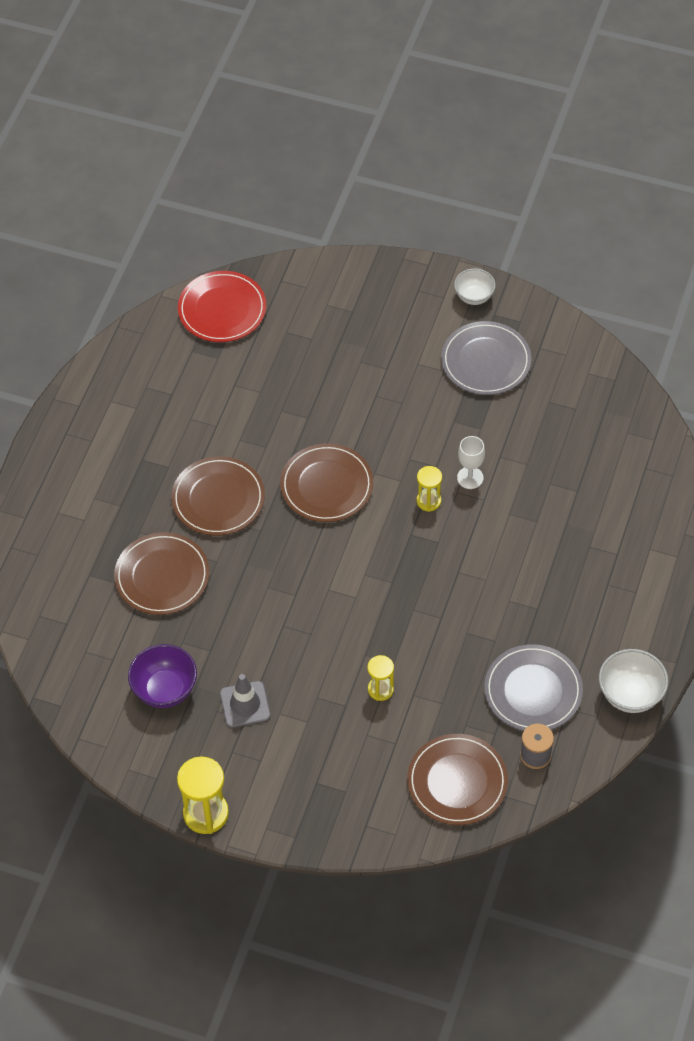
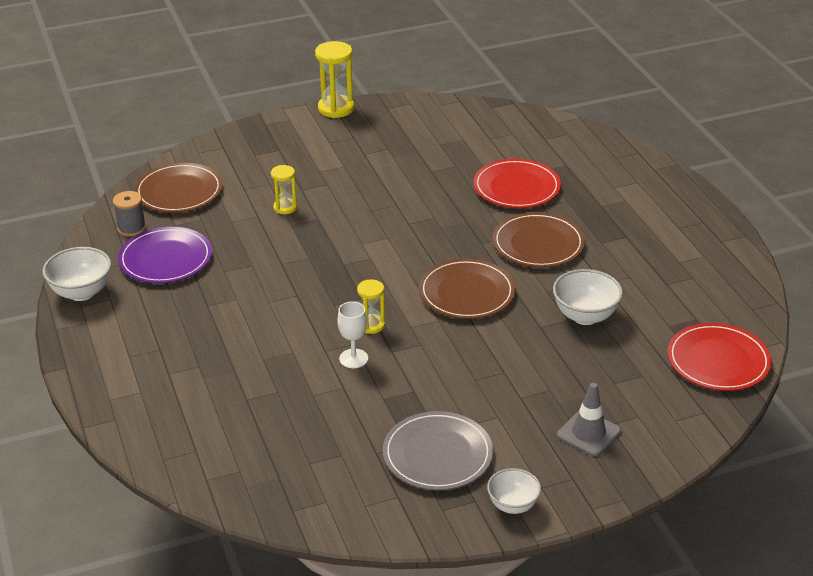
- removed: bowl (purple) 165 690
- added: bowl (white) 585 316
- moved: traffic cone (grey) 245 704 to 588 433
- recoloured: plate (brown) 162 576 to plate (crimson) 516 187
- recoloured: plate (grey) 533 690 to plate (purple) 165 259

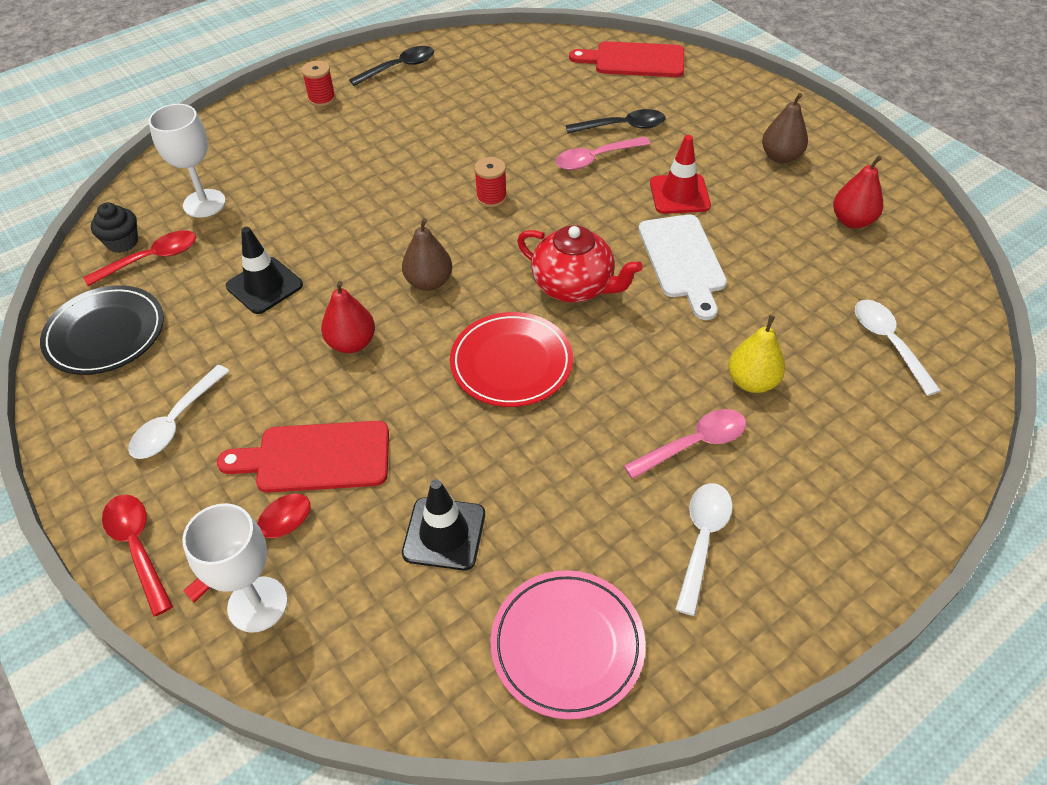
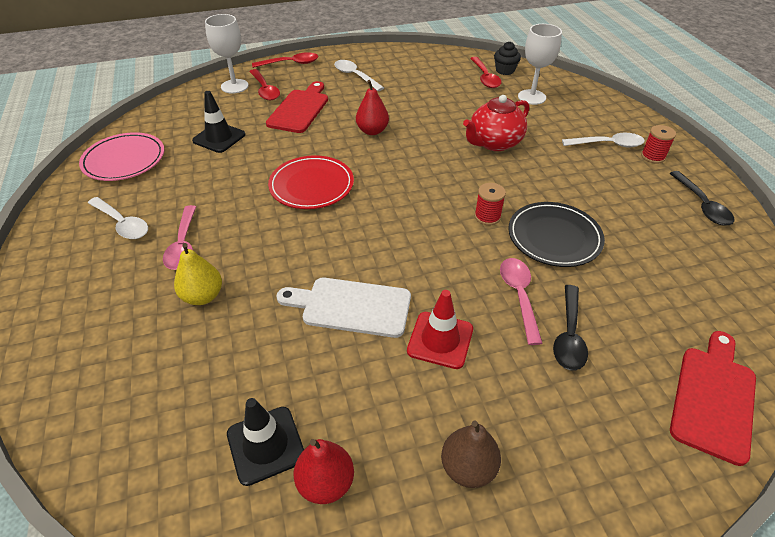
- removed: pear fruit (brown) 429 282
- moved: plate (jet-black) 105 334 to 554 237
- moved: traffic cone (jet-black) 264 286 to 266 445
- moved: tea pot (crimson) 574 286 to 494 143
- moved: teaspoon (white) 888 343 to 608 144

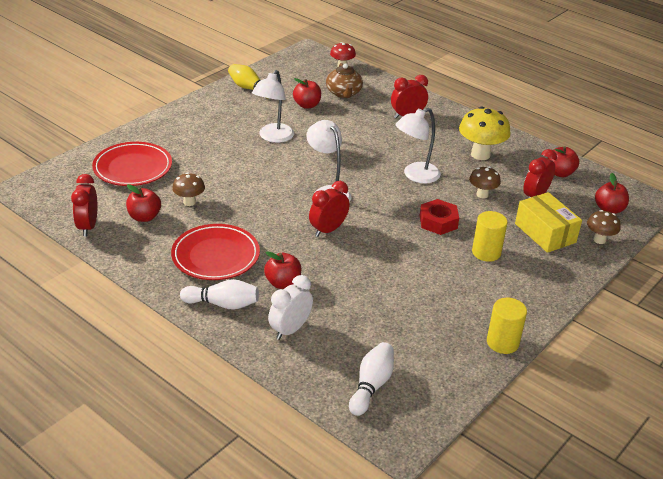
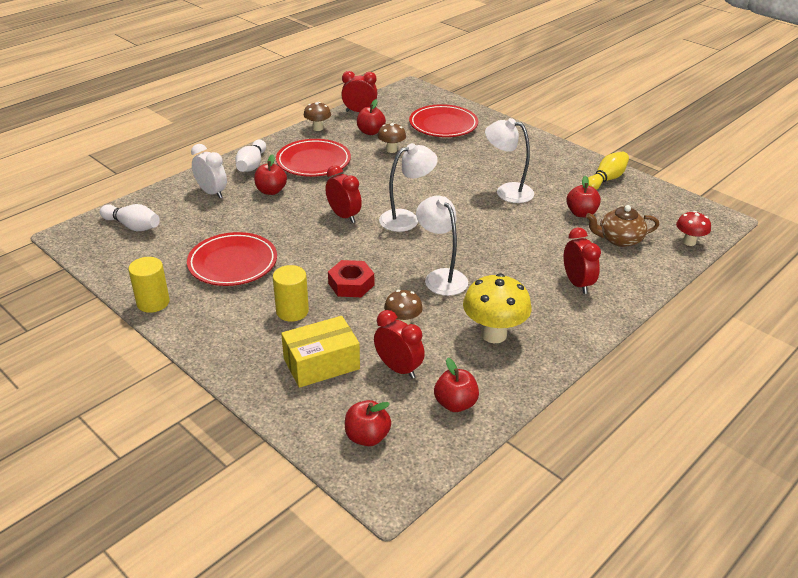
- added: plate (crimson) 233 263
- moved: fungus (brown) 599 240 to 318 128

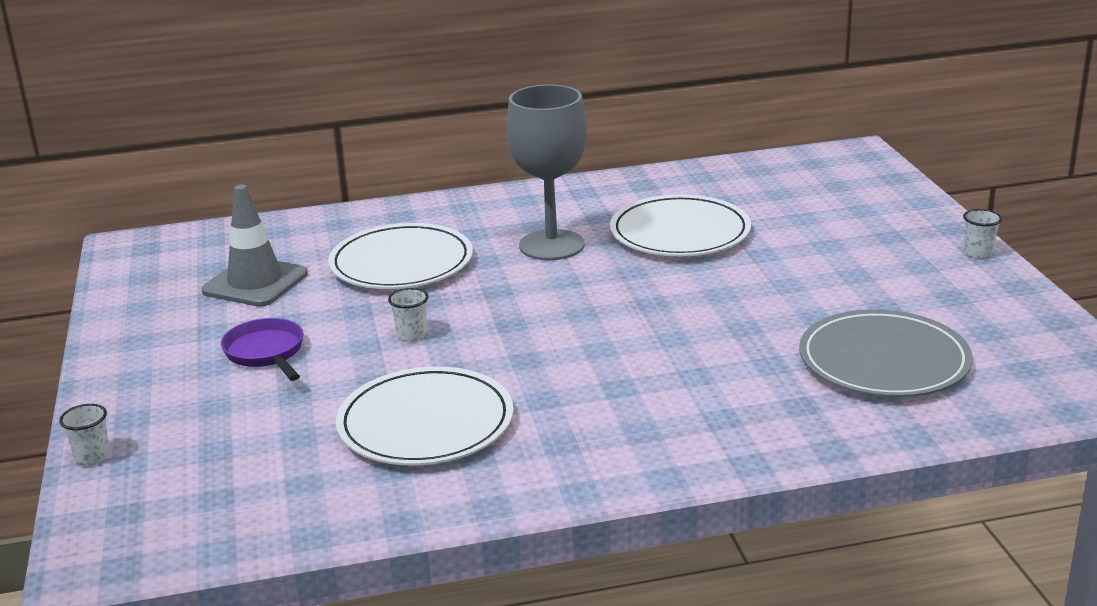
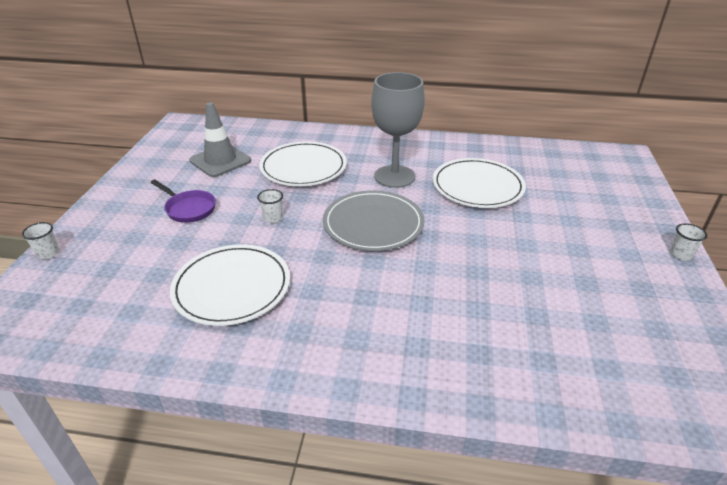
- moved: plate (grey) 884 361 to 373 224
- turned: frying pan (purple) 266 353 = 188 209 135 degrees clockwise

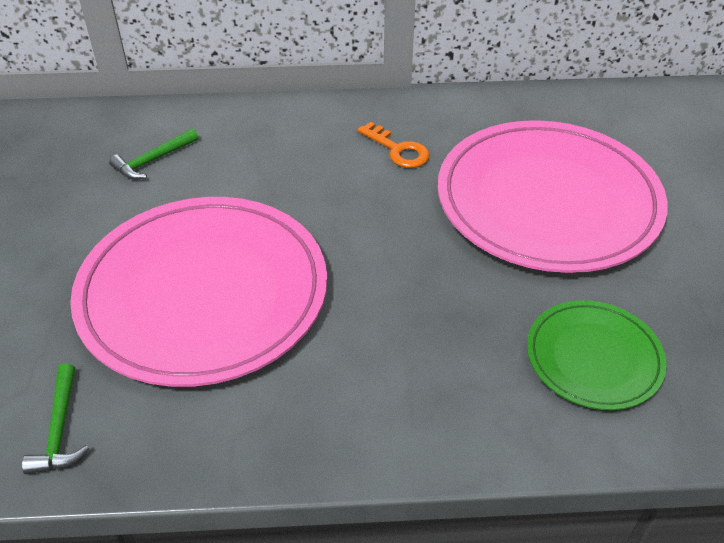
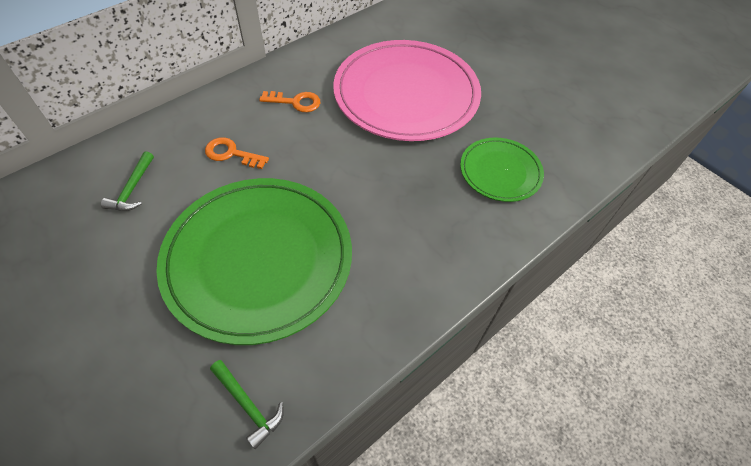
- added: latchkey (bright orange) 231 153
- recoloured: plate (rose-pink) 203 294 to plate (green) 258 259

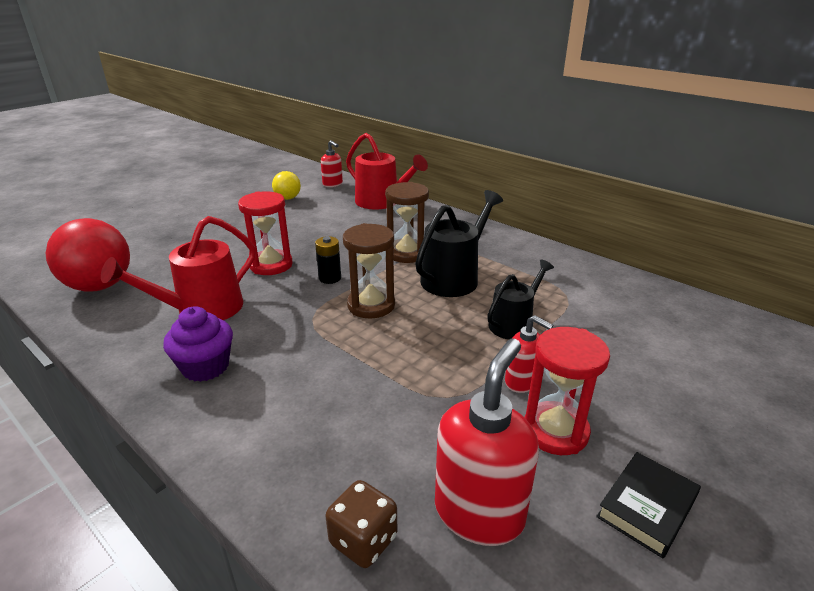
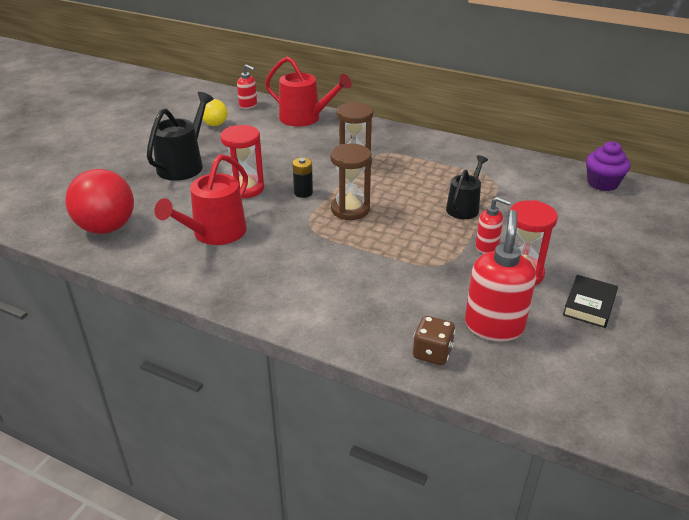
- moved: fairy cake (purple) 205 366 to 602 183
- moved: watering pot (jet-black) 454 278 to 183 165

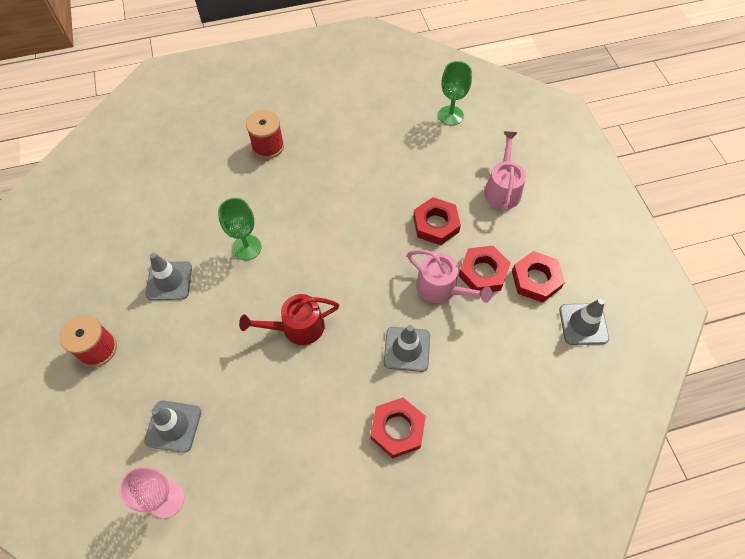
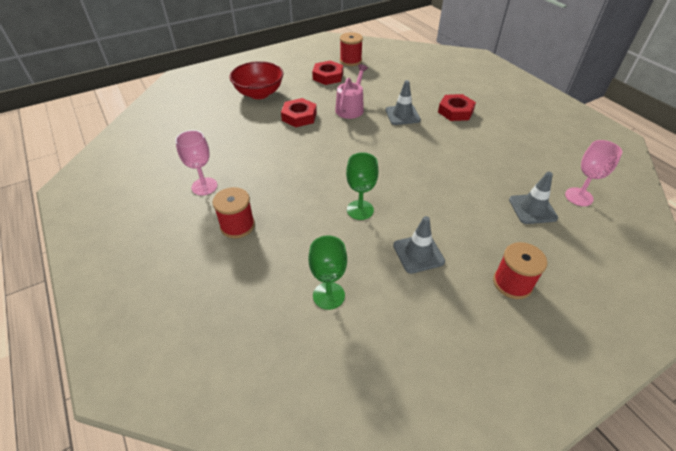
- removed: watering pot (crimson) 297 327
- removed: hexagon nut (crimson) 483 272
- added: chalice (rose-pink) 204 186
- moved: chalice (green) 450 115 to 328 295
- replaced: watering pot (rose-pink) 502 189 to bowl (crimson) 259 93
- replaced: traffic cone (grey) 583 324 to reel of thread (crimson) 350 61

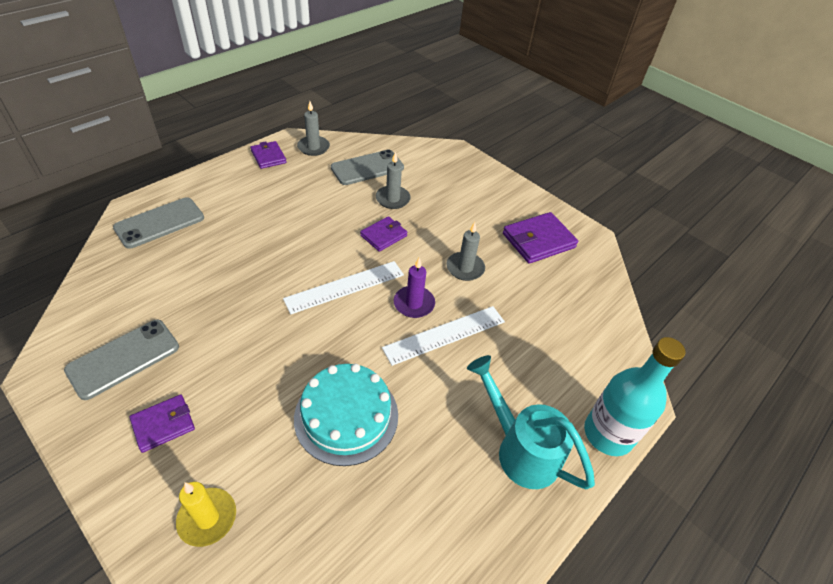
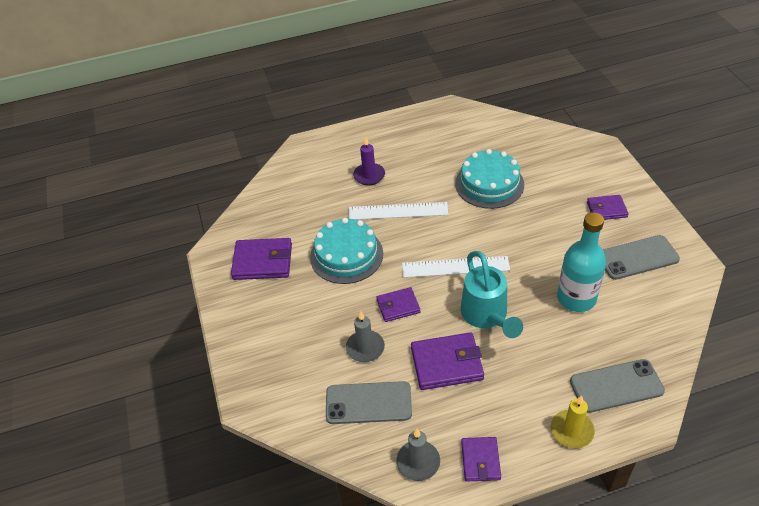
- added: billfold (purple) 447 363
- moved: candle (bright yellow) 207 518 to 571 431
- moved: candle (purple) 414 303 to 369 175
- moved: watering pot (teal) 520 448 to 487 317
- moved: bottle (teal) 608 434 to 576 298
- replaced: candle (grey) 465 268 to cake (teal) 346 255

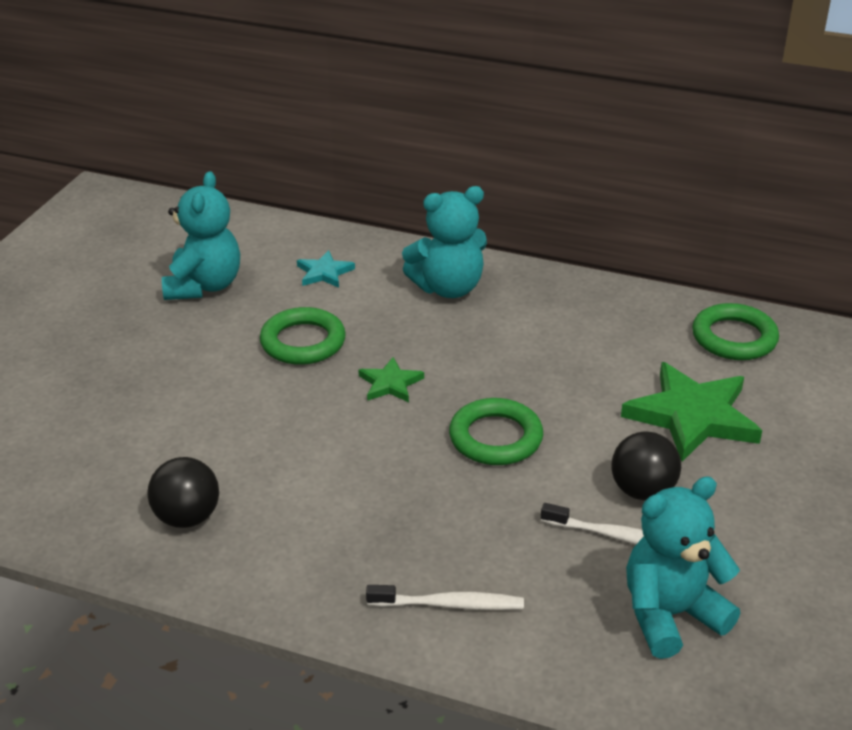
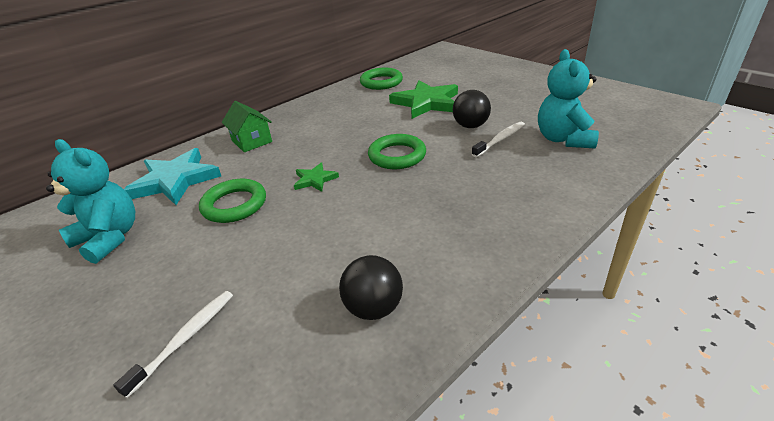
- moved: toothbrush (white) 449 604 to 185 339
- replaced: stuffed bear (teal) 448 288 to cottage (green) 252 141
- resized: star shape (teal) 324 272 = 175 180 x2.00

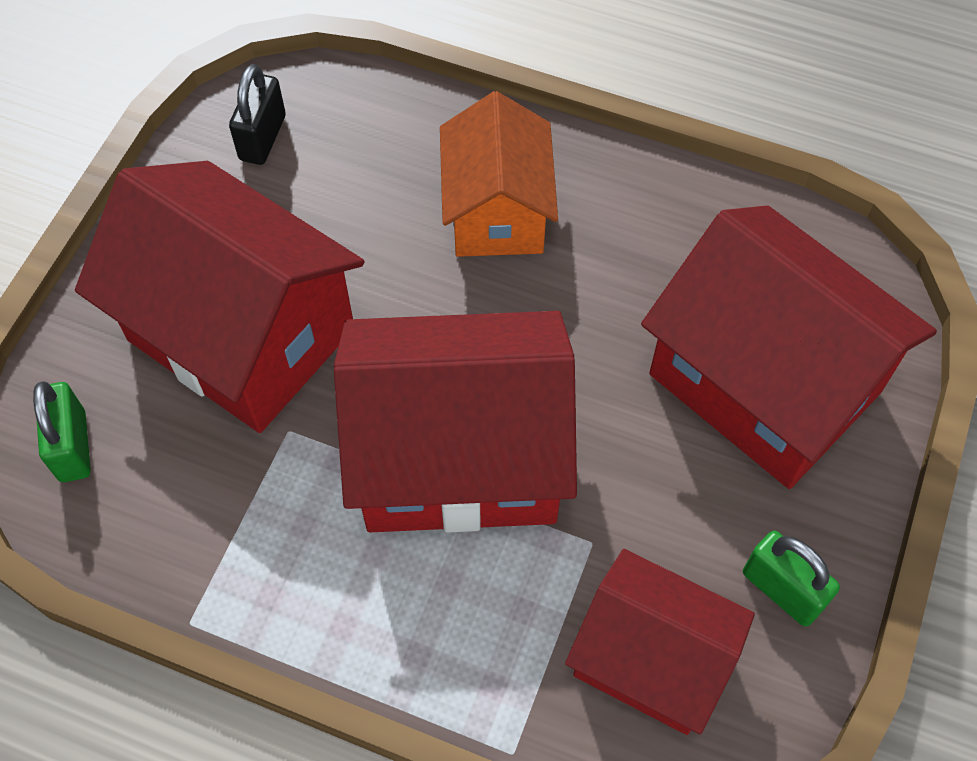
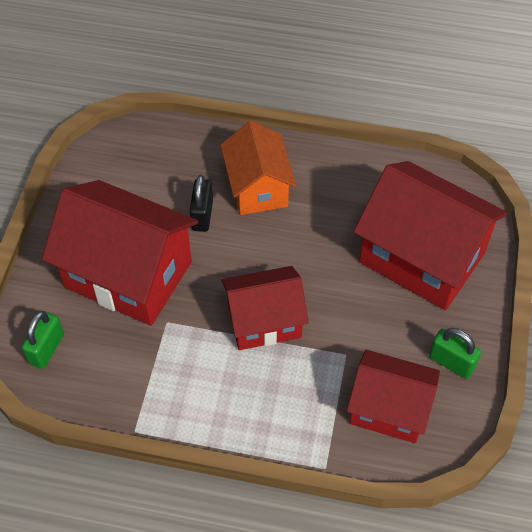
- moved: small lock (jet-black) 262 138 to 202 215
- turned: small lock (green) 73 446 = 46 349 45 degrees clockwise
- resized: cottage (crimson) 459 456 = 264 321 x0.62

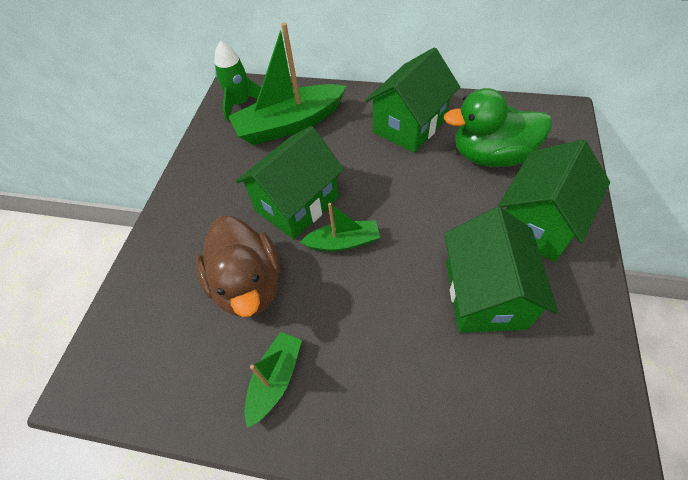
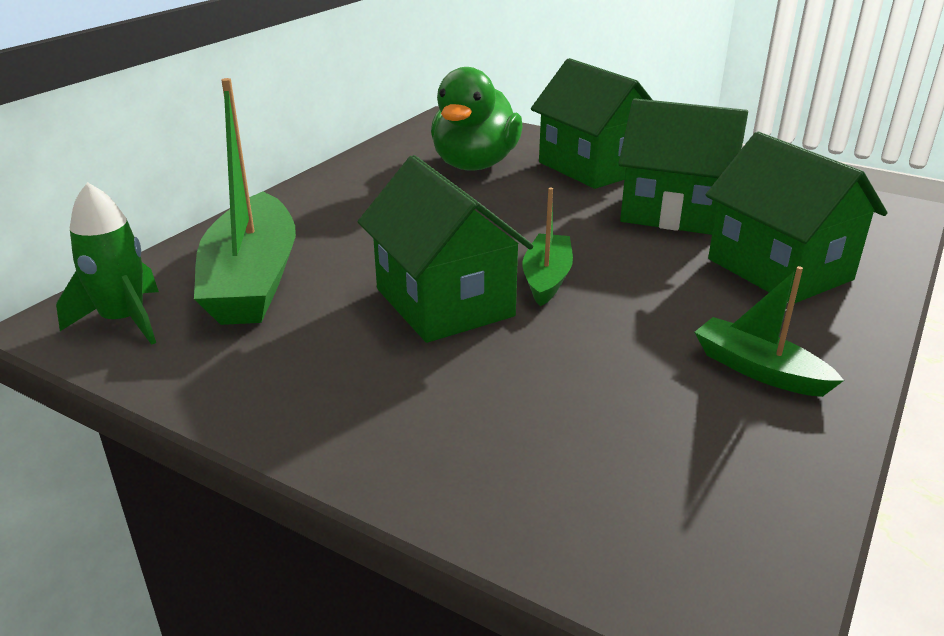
- removed: duck (brown) 248 284
- moved: cottage (green) 409 125 to 779 269

